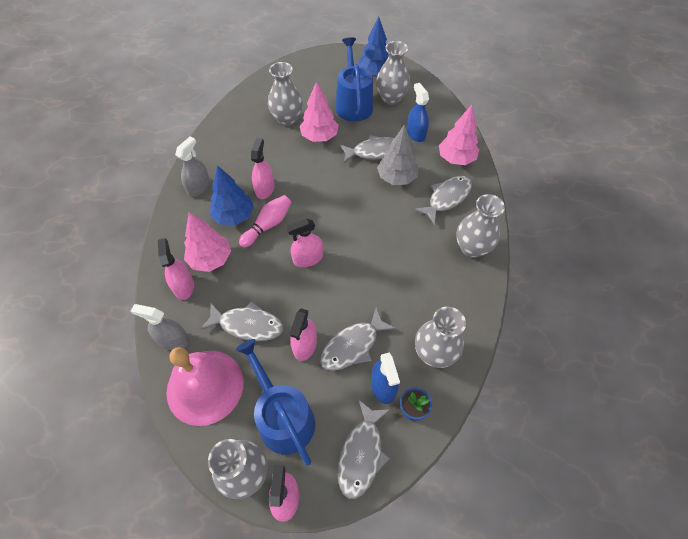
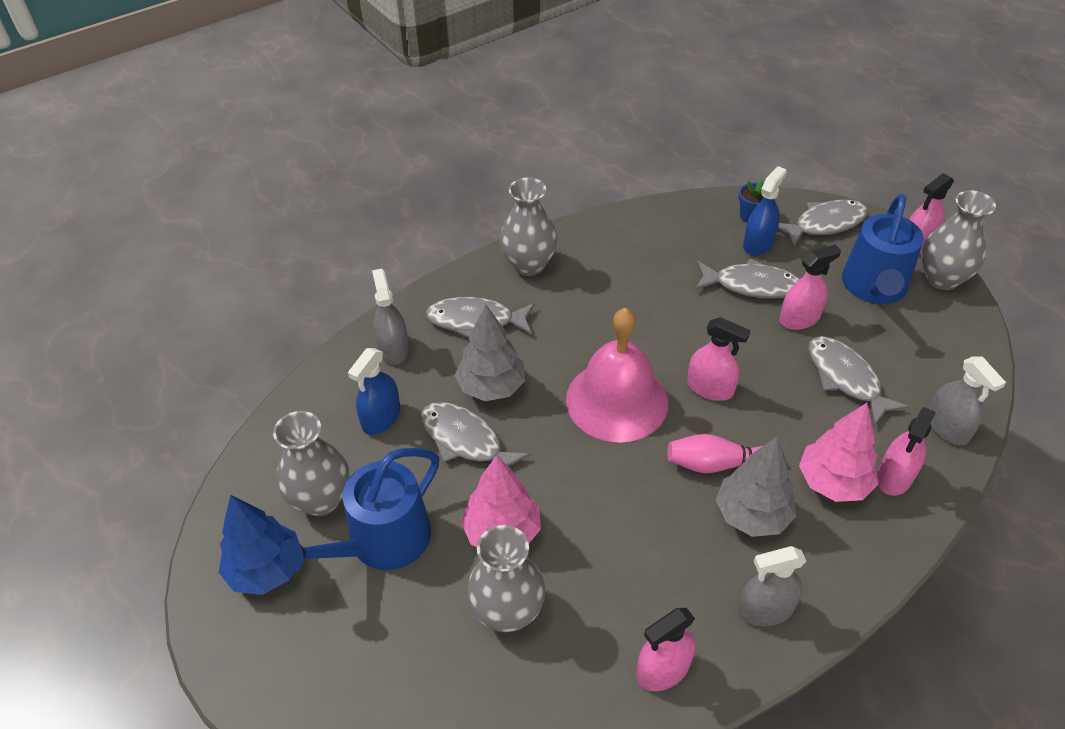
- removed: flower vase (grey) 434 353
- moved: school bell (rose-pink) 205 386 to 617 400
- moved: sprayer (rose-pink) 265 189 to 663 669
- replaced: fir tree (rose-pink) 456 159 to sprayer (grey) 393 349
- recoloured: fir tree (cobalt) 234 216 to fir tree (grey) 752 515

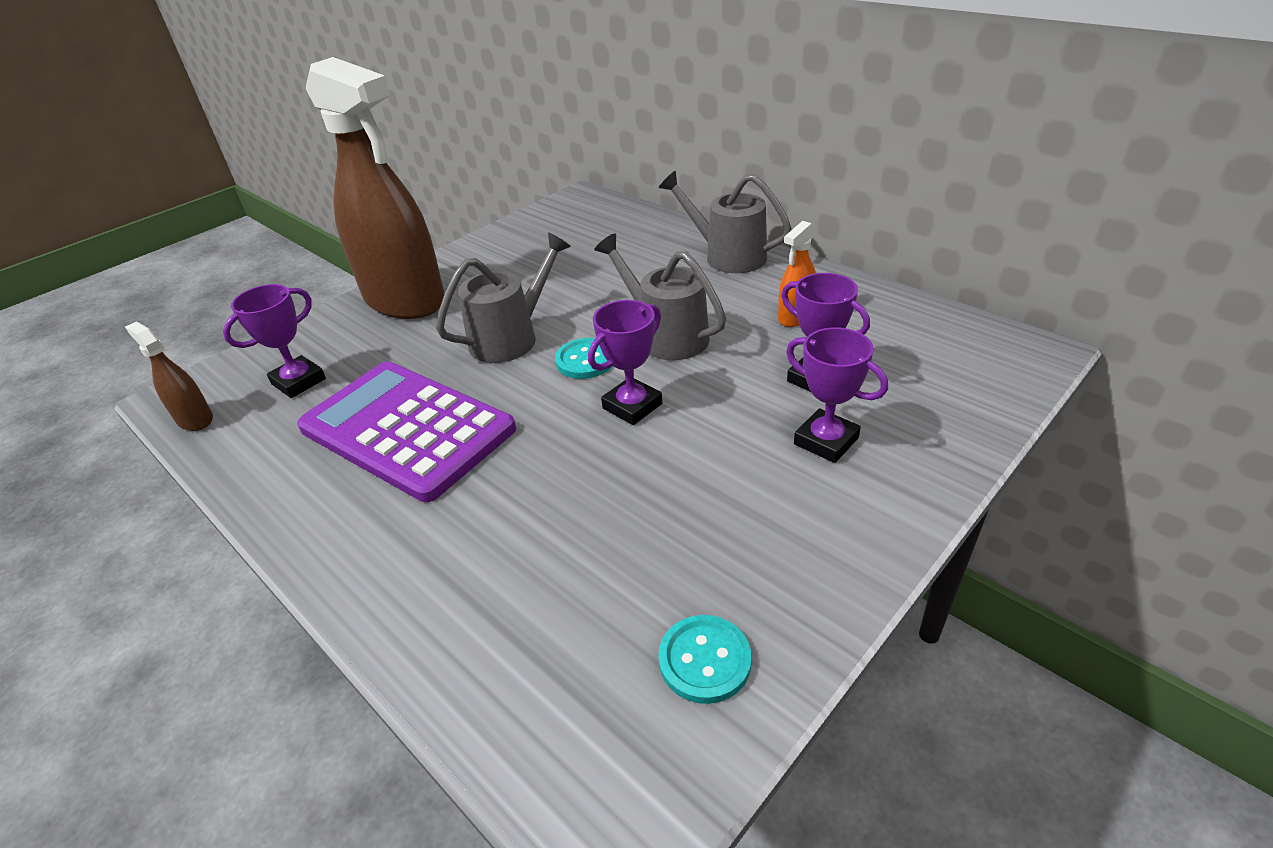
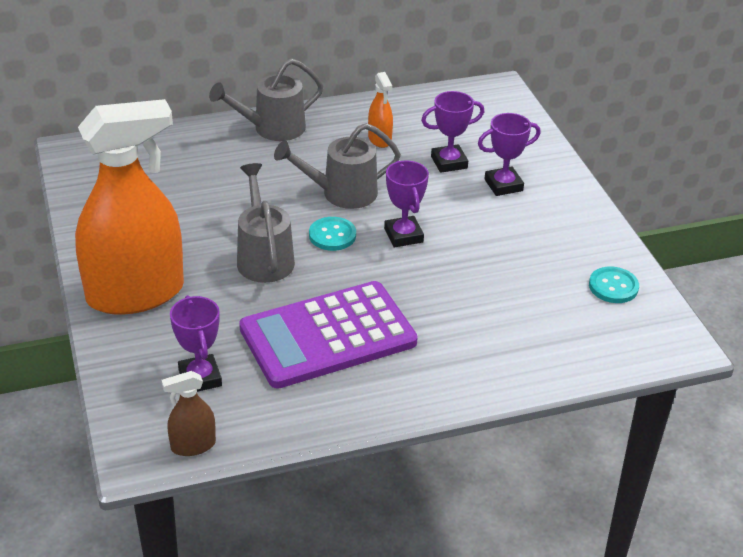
- recoloured: sprayer (brown) 405 300 to sprayer (bright orange) 135 293

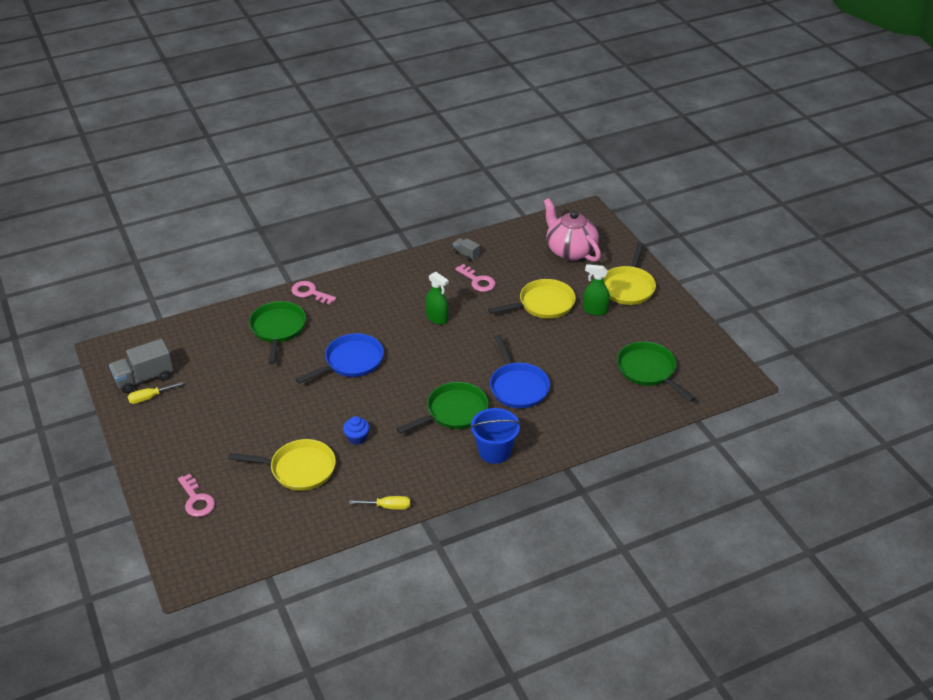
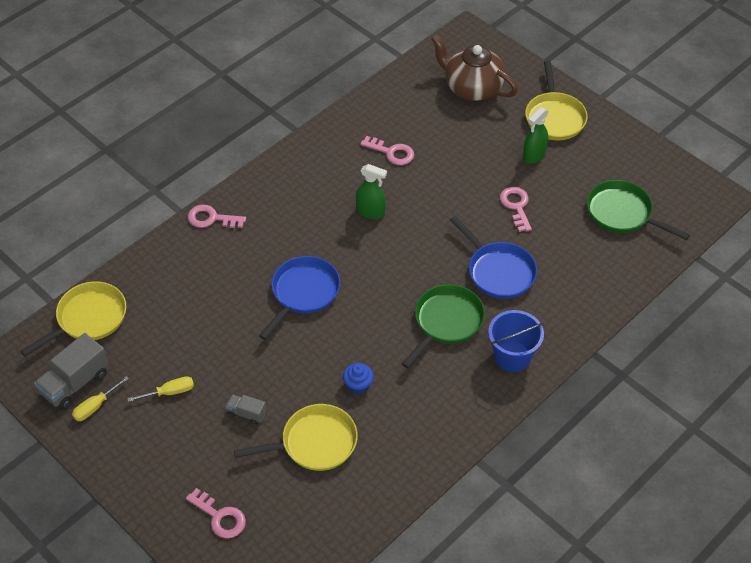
- removed: frying pan (green) 278 329
- added: latchkey (rose-pink) 516 206
- moved: flat screwdriver (bright yellow) 388 507 to 170 392
- moved: toy truck (grey) 466 254 to 246 413
- moved: frying pan (bright yellow) 543 304 to 88 318
- recoloured: tea pot (rose-pink) 570 250 to tea pot (brown) 472 88
- turned: sprayer (green) 595 310 = 534 155 45 degrees counterclockwise

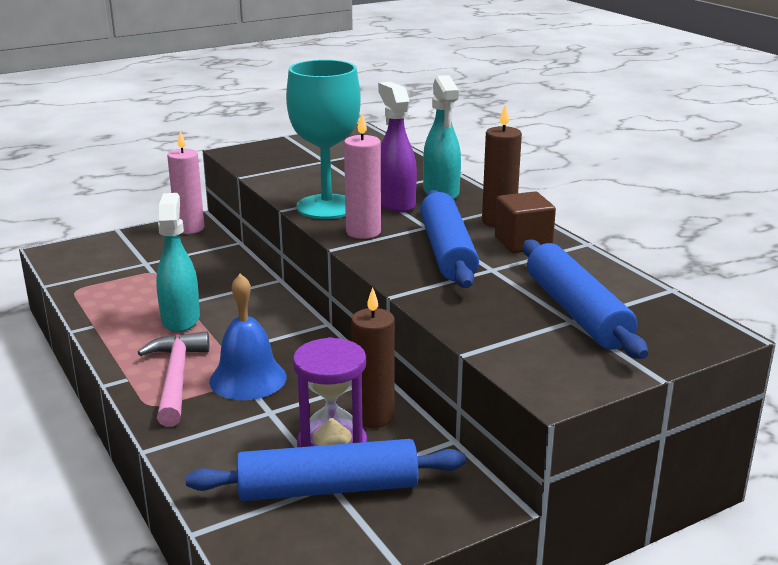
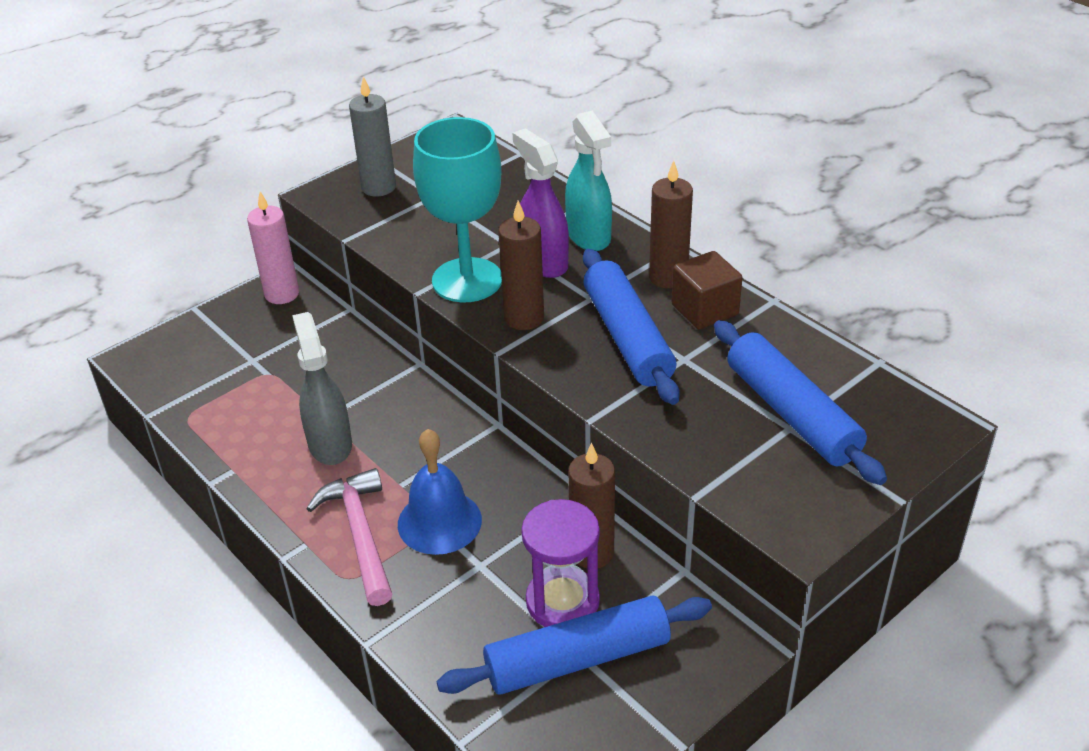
- added: candle (grey) 378 187
- recoloured: sprayer (teal) 180 319 to sprayer (grey) 330 444
- recoloured: candle (rose-pink) 363 232 to candle (brown) 524 318

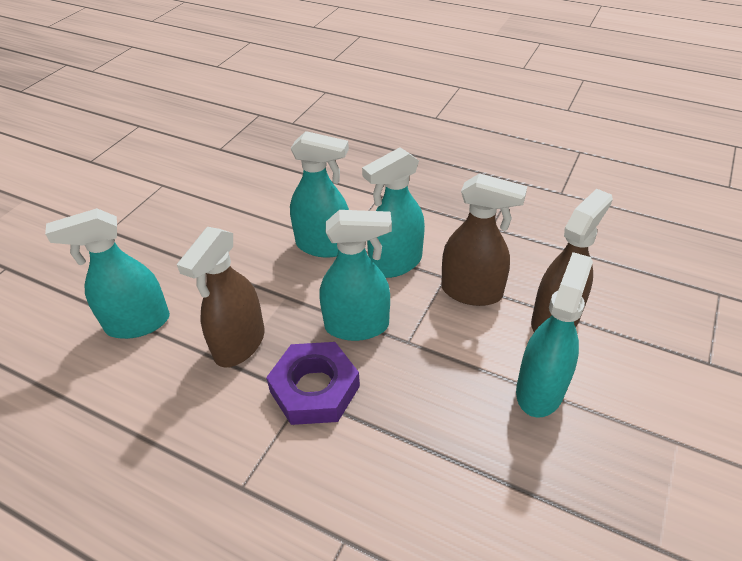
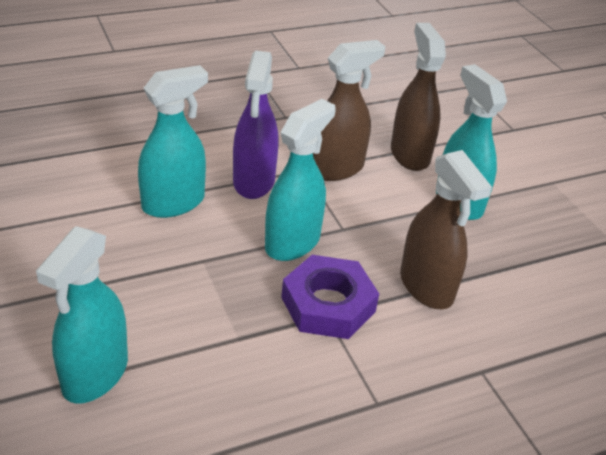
- moved: sprayer (brown) 239 344 to 426 287
- recoloured: sprayer (teal) 395 263 to sprayer (purple) 254 182

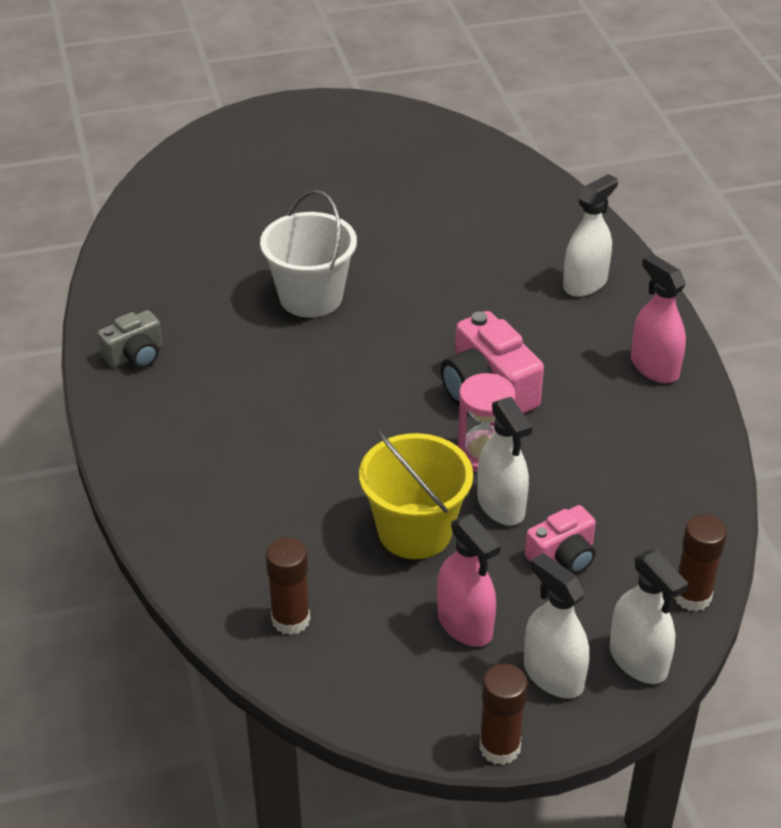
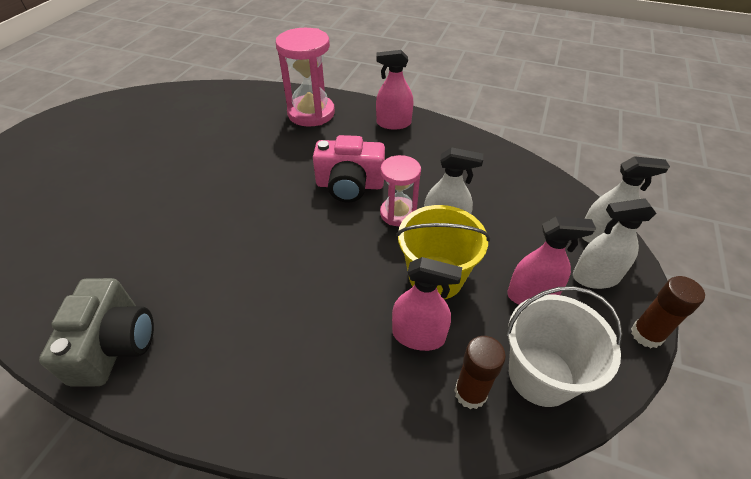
- removed: compact camera (rose-pink) 563 556
- removed: glue stick (brown) 692 596
- added: sprayer (rose-pink) 418 335
- moved: sand bucket (white) 311 297 to 541 375
- replaced: sprayer (white) 585 283 to sand timer (rose-pink) 311 113
- resized: compact camera (grey) 135 355 = 115 344 x1.64

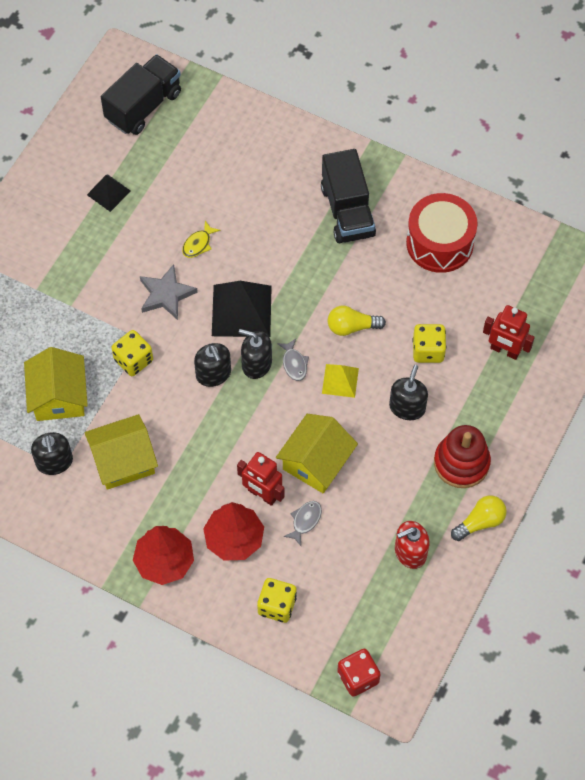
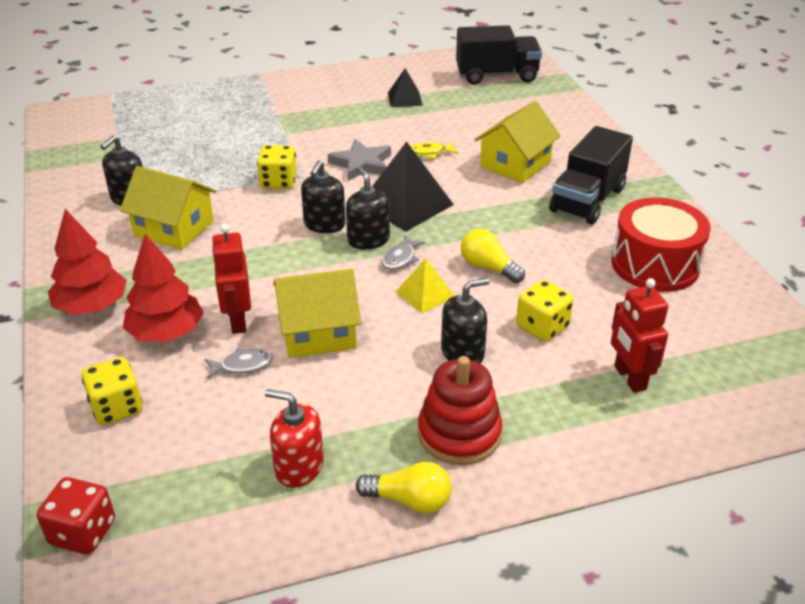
- moved: cottage (bright yellow) 59 396 to 515 164

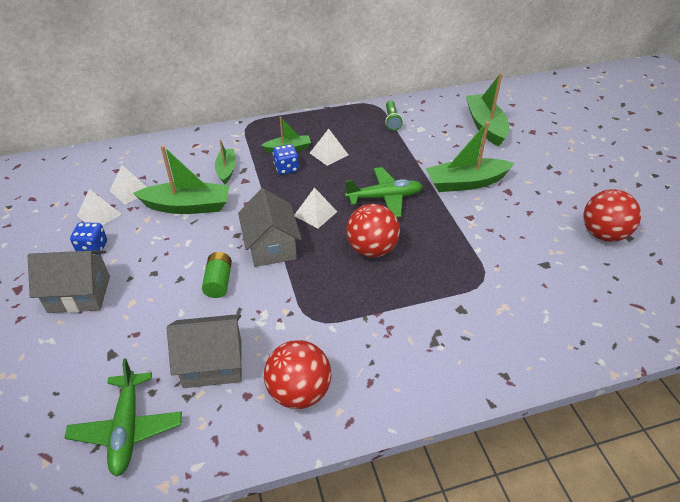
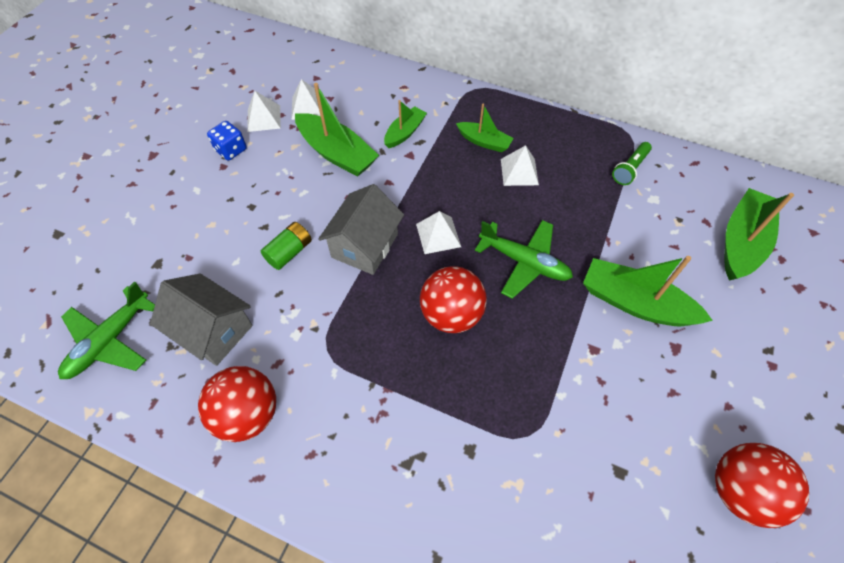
- removed: cottage (grey) 79 294
- removed: die (cobalt) 286 168

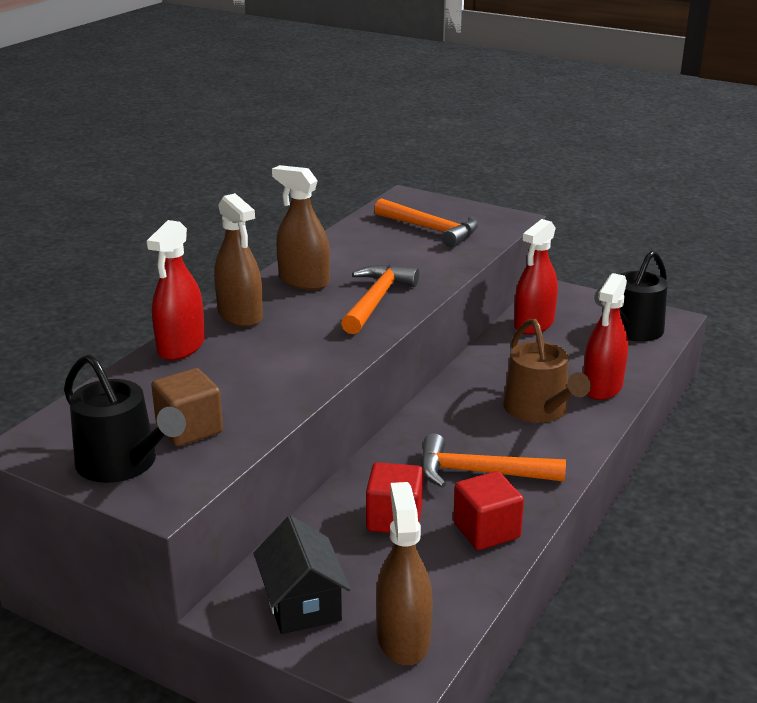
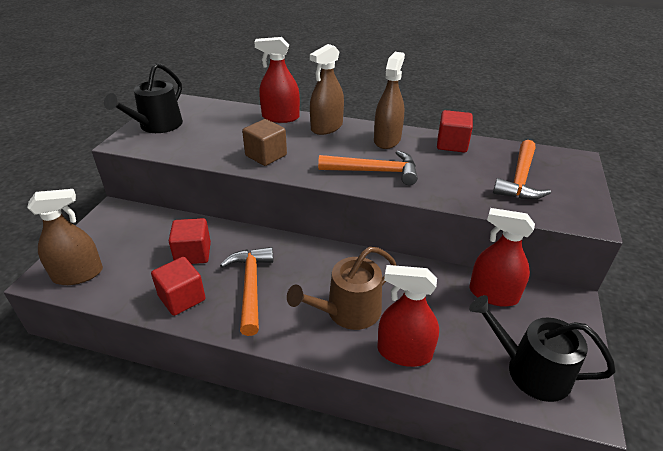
- removed: cottage (jet-black) 302 603
- added: cube (crimson) 452 144
- moved: cube (brown) 189 429 to 266 155

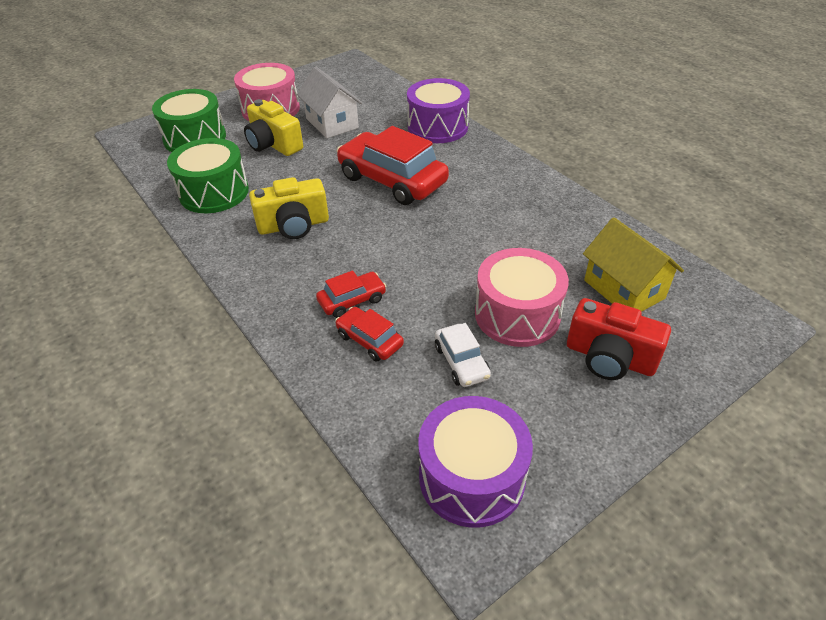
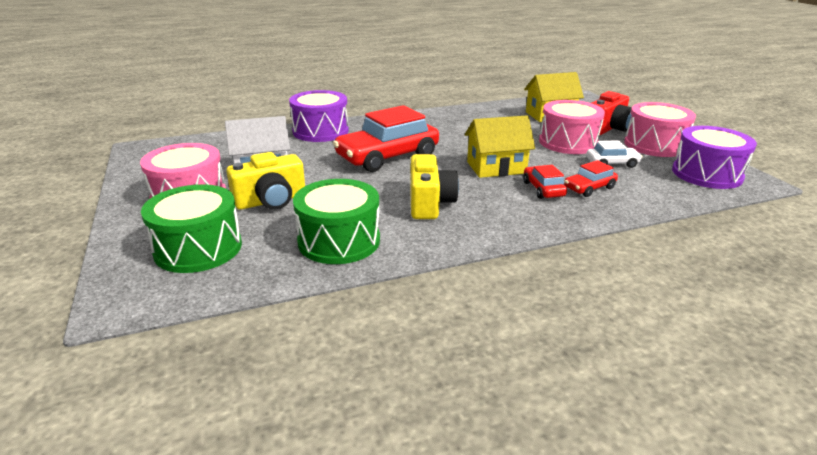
- added: cottage (bright yellow) 496 167
- added: snare drum (rose-pink) 654 145

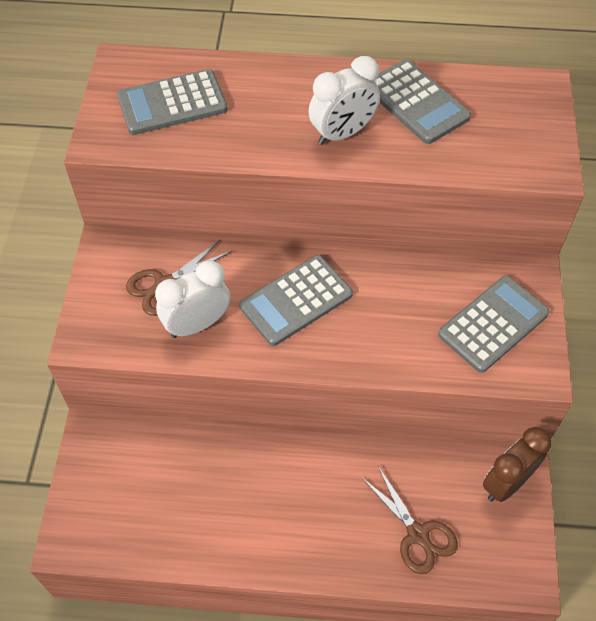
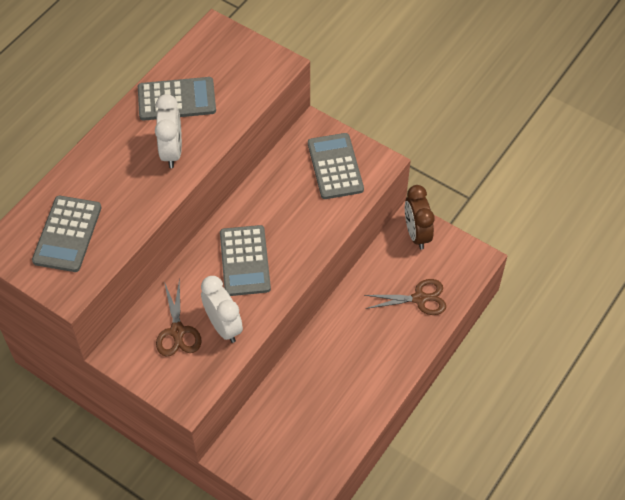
- turned: alarm clock (white) 197 324 = 223 326 150 degrees clockwise

